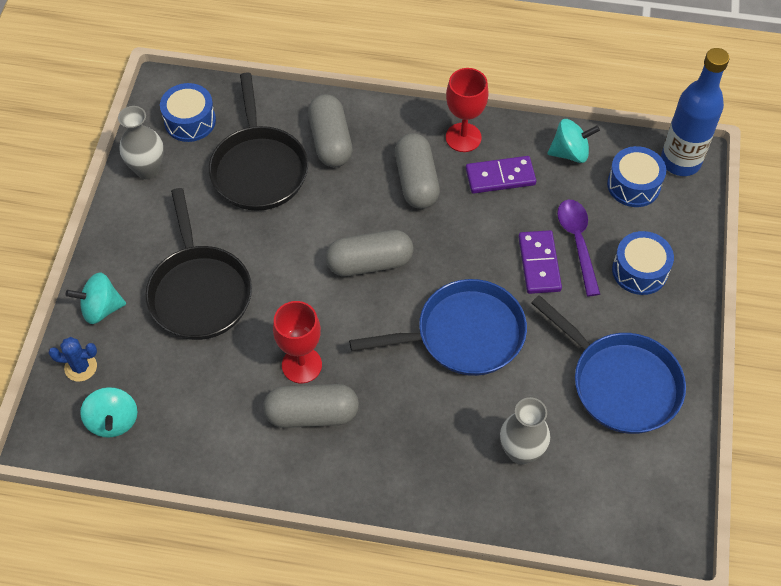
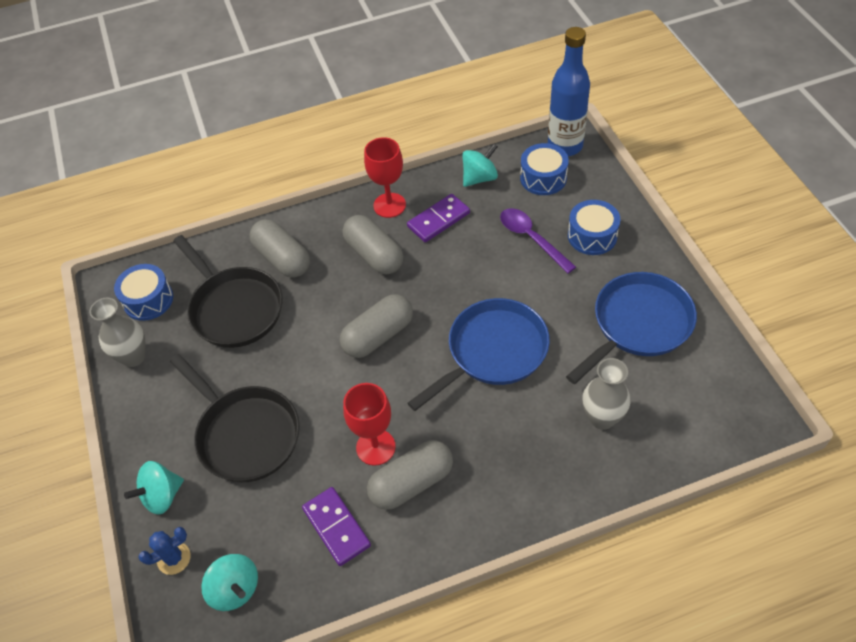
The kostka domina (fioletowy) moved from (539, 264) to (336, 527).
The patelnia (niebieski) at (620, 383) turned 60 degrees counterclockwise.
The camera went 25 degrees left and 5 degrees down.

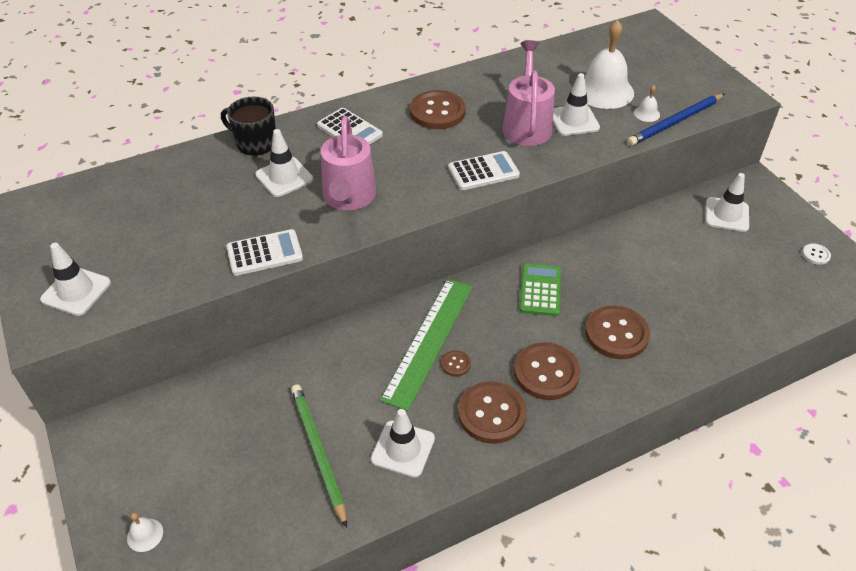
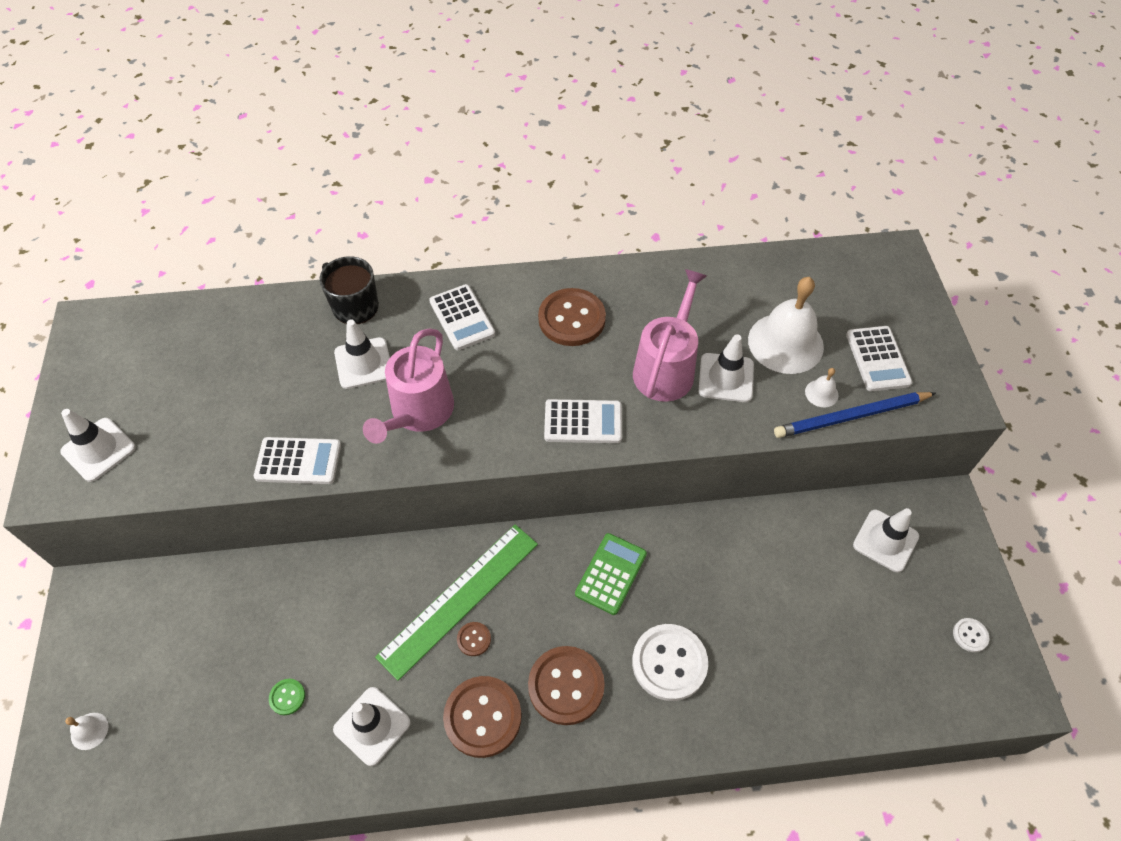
The kalkulator (biały) at (877, 359) appeared.
The ołówek (zielony) at (318, 452) was replaced by the guzik (zielony) at (287, 697).
The guzik (brązowy) at (616, 334) became the guzik (biały) at (669, 663).
The camera went 20 degrees right and 10 degrees up.

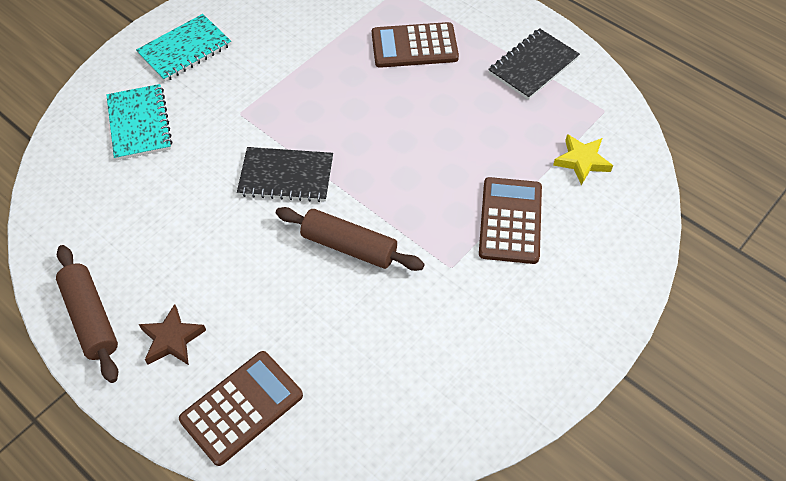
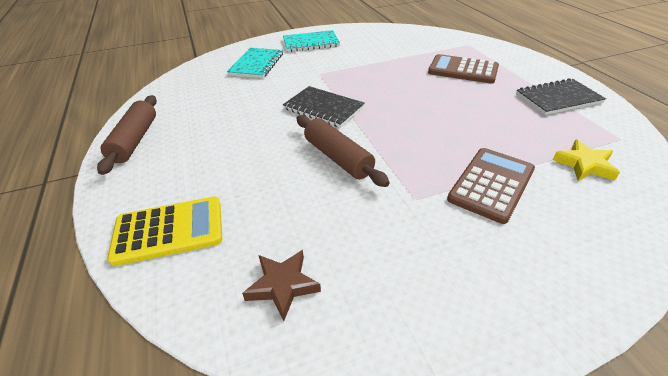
The gwiazda (brązowy) moved from (172, 339) to (282, 285).
The kalkulator (brązowy) at (241, 407) became the kalkulator (żółty) at (169, 230).
The camera went 30 degrees right and 15 degrees down.

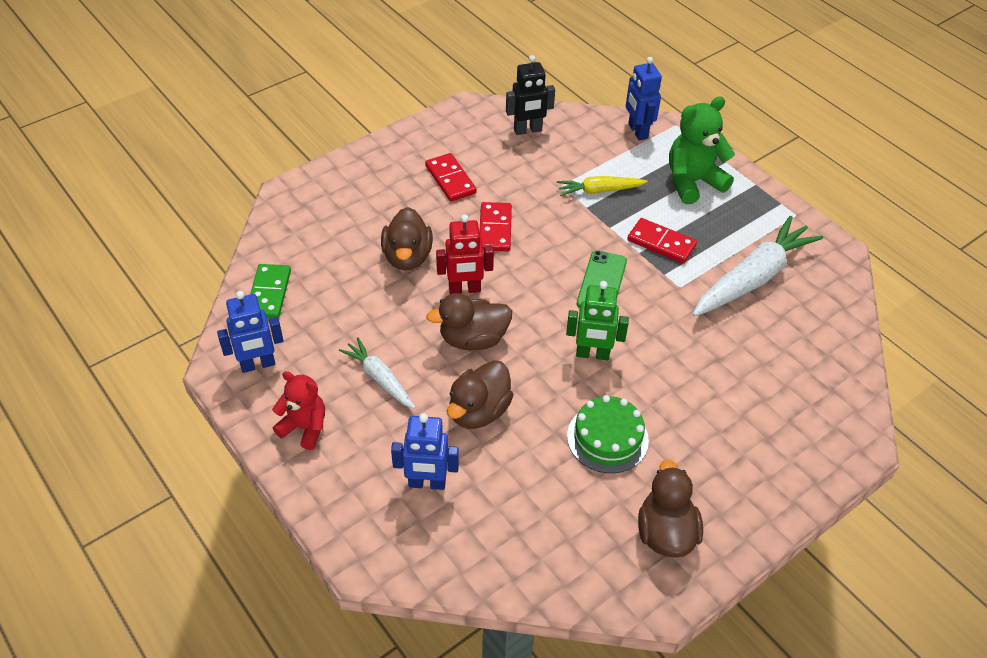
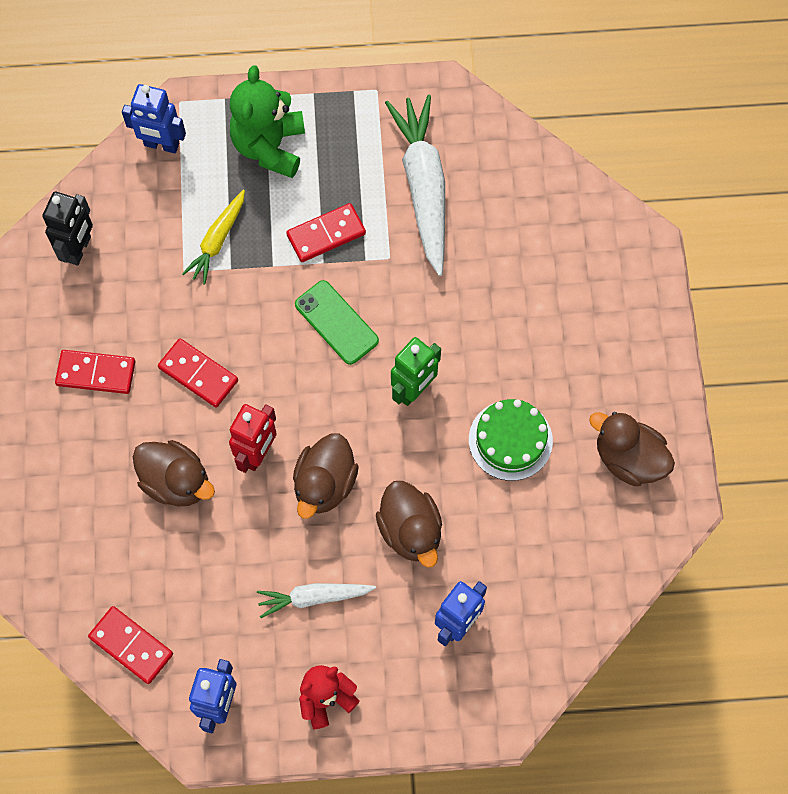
The kostka domina (zielony) at (269, 293) became the kostka domina (czerwony) at (131, 646).
The camera went 55 degrees left and 20 degrees up.

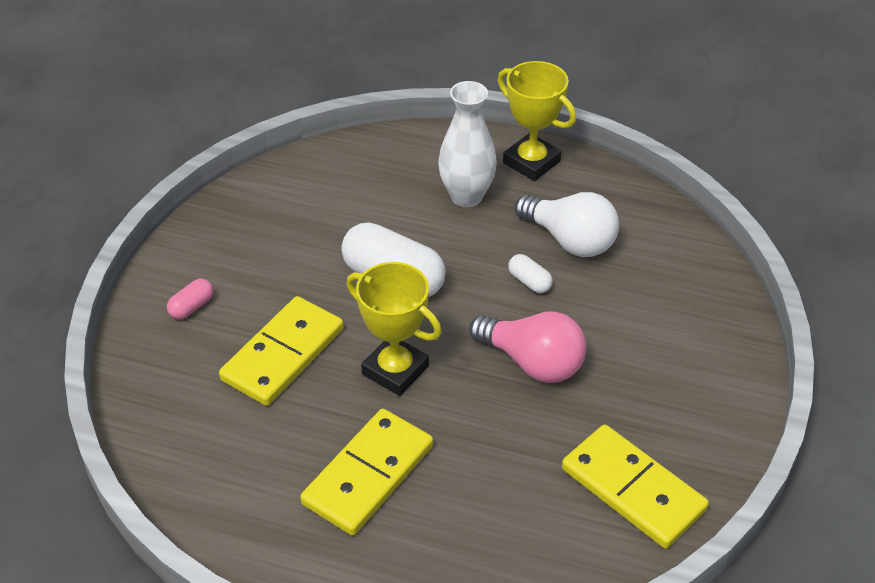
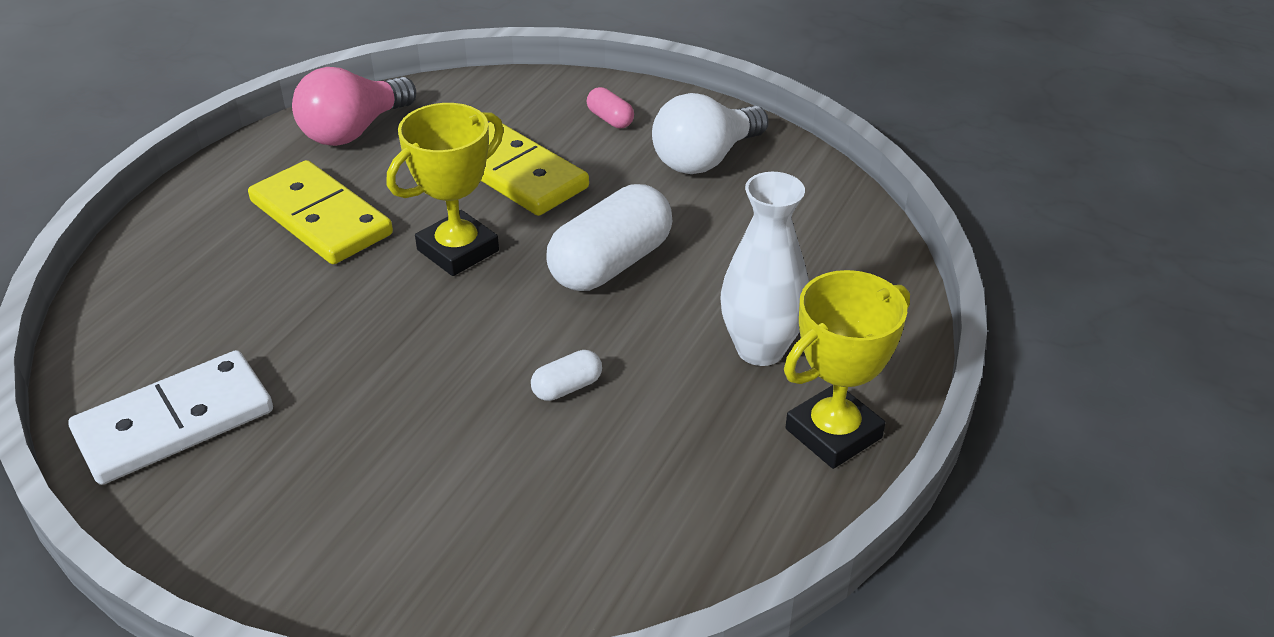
The żarówka (różowy) moved from (532, 362) to (353, 131).
The żarówka (biały) moved from (570, 240) to (705, 159).
The kostka domina (żółty) at (632, 489) became the kostka domina (biały) at (174, 422).
The camera went 100 degrees right and 5 degrees down.

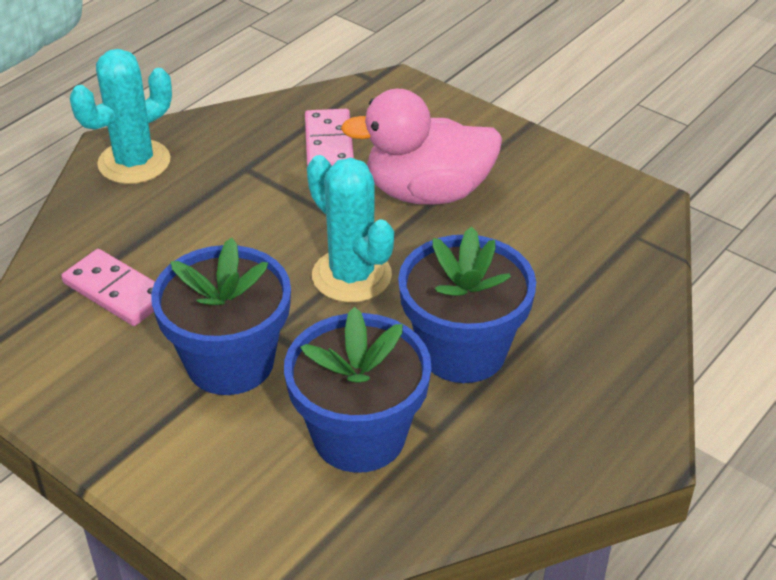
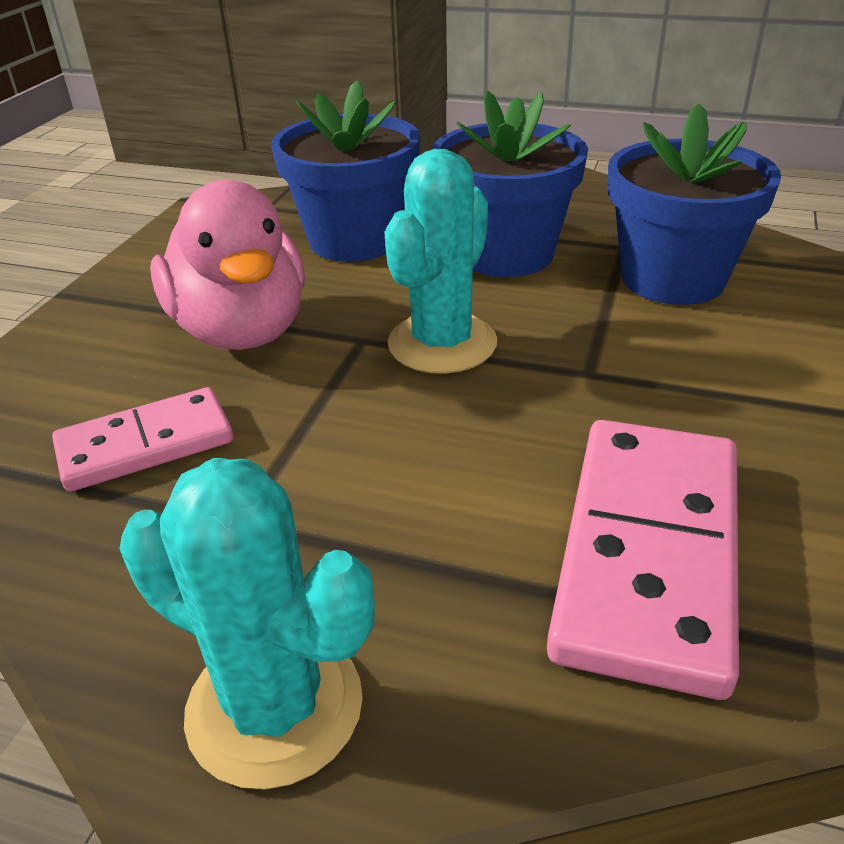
The doniczka (niebieski) moved from (230, 362) to (354, 240).
The kostka domina (różowy) at (116, 291) changed to 1.63 times the size.
The camera went 110 degrees left and 5 degrees down.

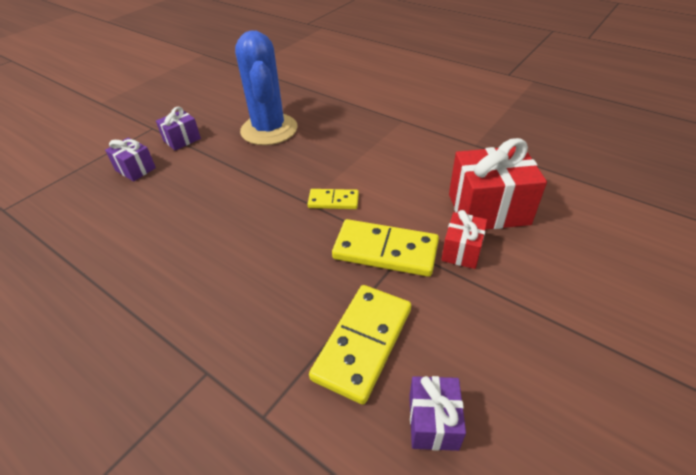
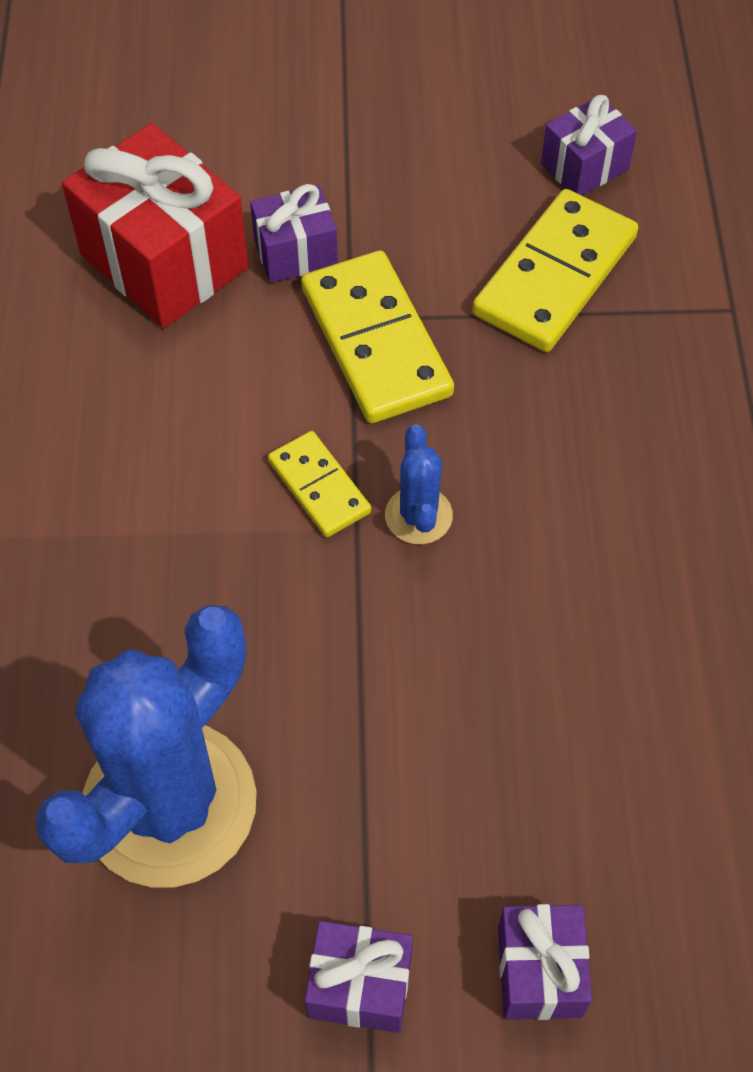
The kaktus (niebieski) at (418, 516) appeared.
The prezent (czerwony) at (461, 251) became the prezent (fioletowy) at (295, 253).
The kostka domina (żółty) at (363, 343) turned 45 degrees counterclockwise.
The camera went 130 degrees left and 15 degrees up.

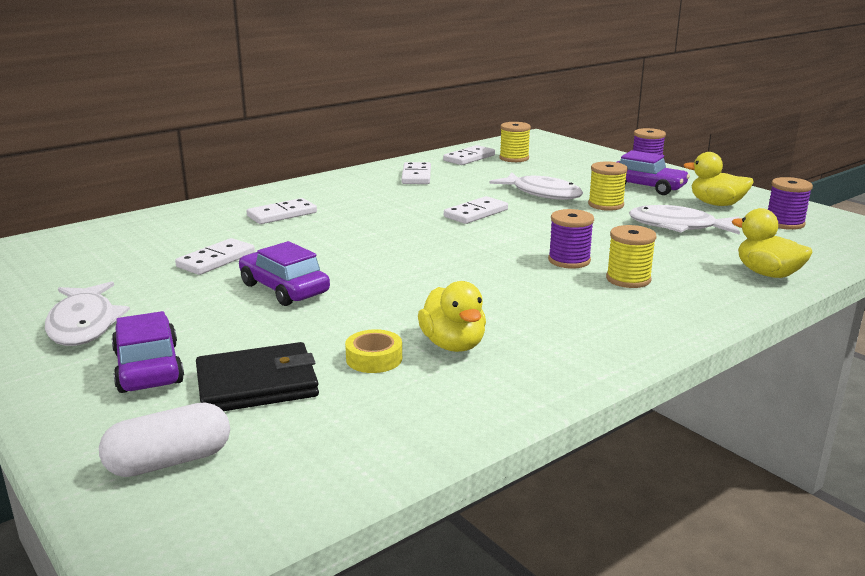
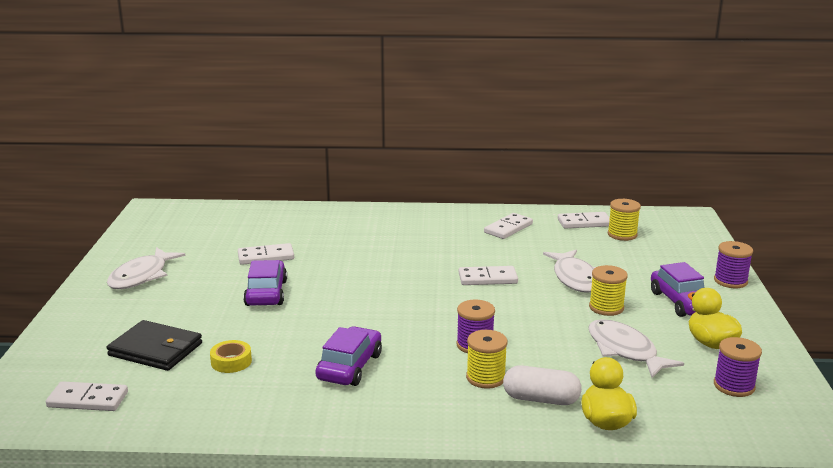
The kaczka (żółty) at (453, 345) disappeared.
The kapsułka (biały) moved from (169, 461) to (541, 399).
The samochód (fioletowy) moved from (148, 367) to (349, 367).
The kostka domina (biały) moved from (282, 214) to (88, 400).
The camera went 40 degrees right and 0 degrees up.

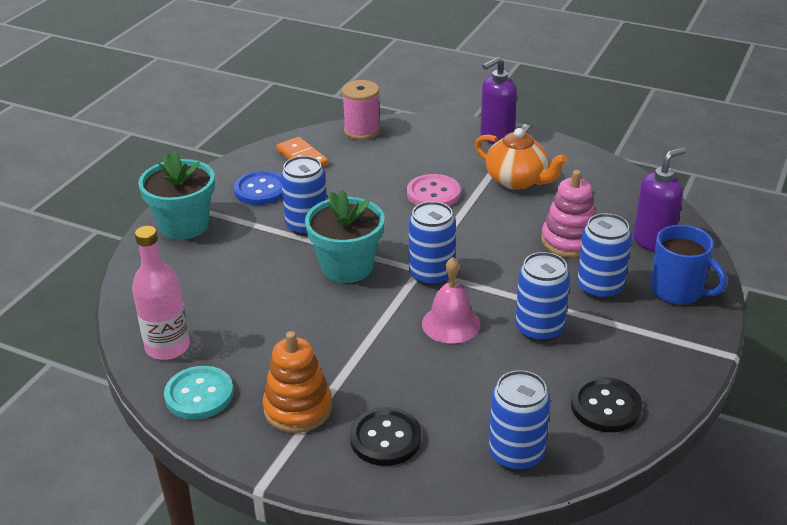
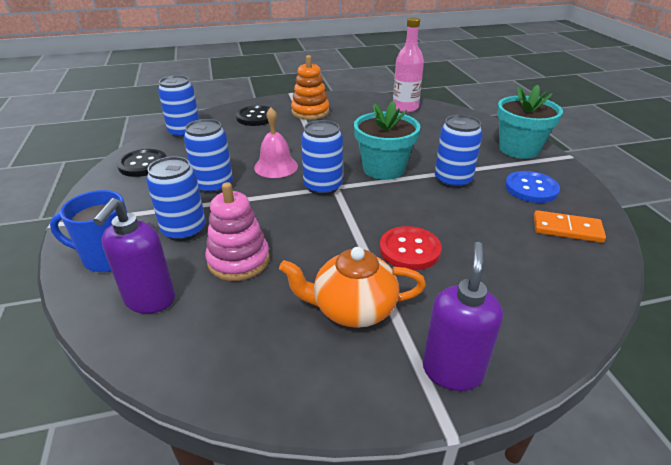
The guzik (turkusowy) at (199, 395) disappeared.
The szpulka (różowy) at (362, 131) disappeared.
The guzik (różowy) at (433, 193) became the guzik (czerwony) at (409, 250).
The camera went 140 degrees right and 0 degrees up.

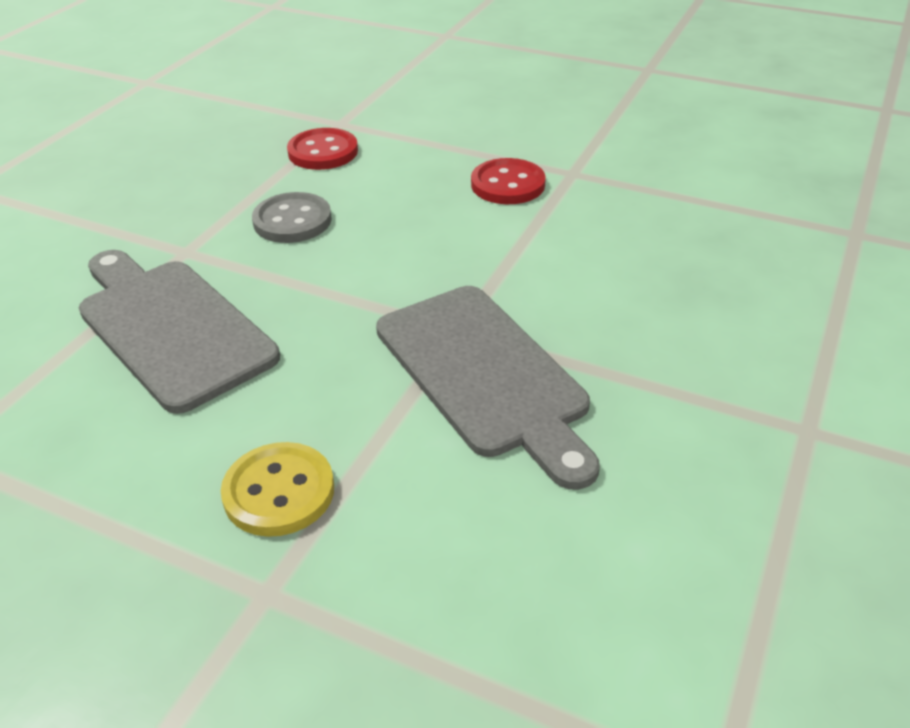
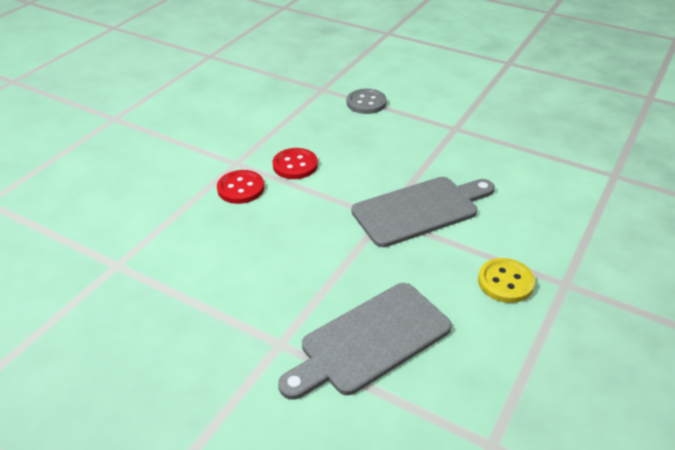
The guzik (szary) moved from (292, 221) to (366, 103).
The guzik (czerwony) moved from (323, 152) to (295, 165).
The camera went 85 degrees left and 0 degrees up.

